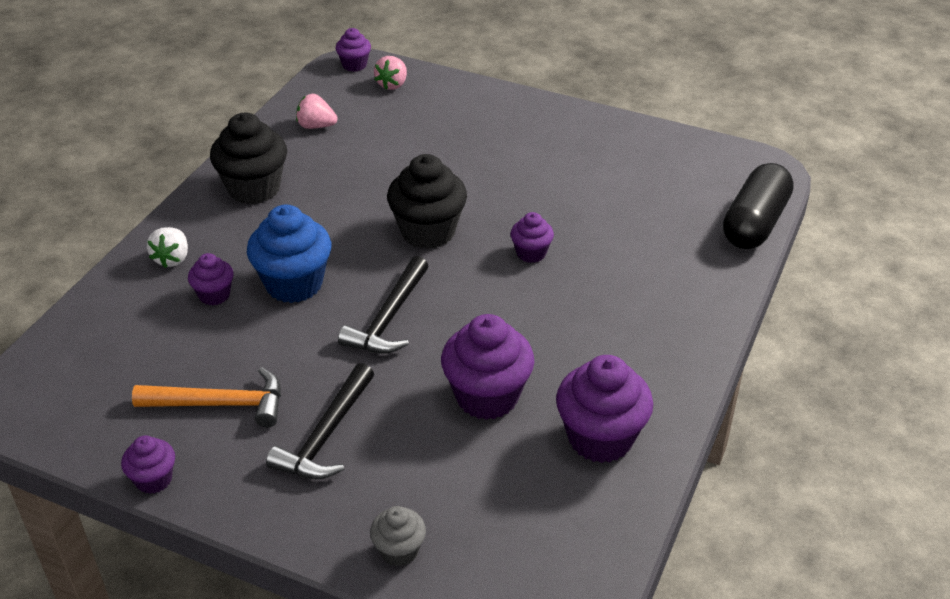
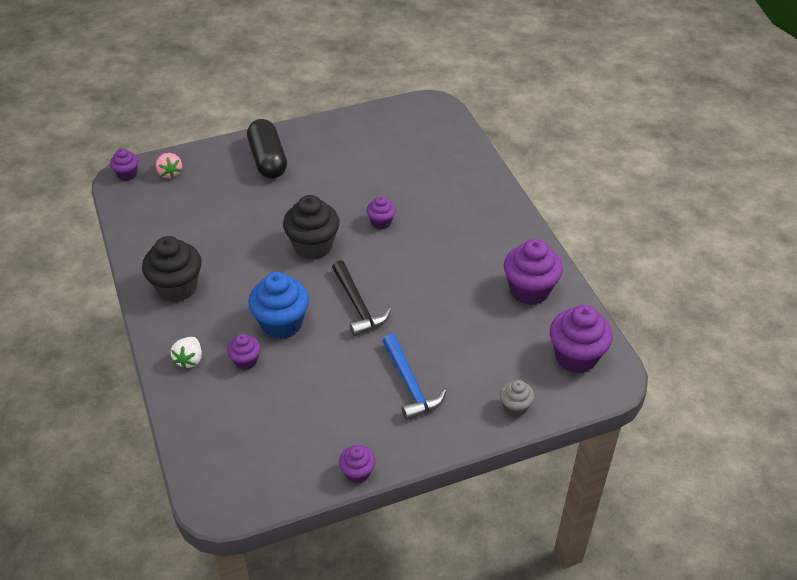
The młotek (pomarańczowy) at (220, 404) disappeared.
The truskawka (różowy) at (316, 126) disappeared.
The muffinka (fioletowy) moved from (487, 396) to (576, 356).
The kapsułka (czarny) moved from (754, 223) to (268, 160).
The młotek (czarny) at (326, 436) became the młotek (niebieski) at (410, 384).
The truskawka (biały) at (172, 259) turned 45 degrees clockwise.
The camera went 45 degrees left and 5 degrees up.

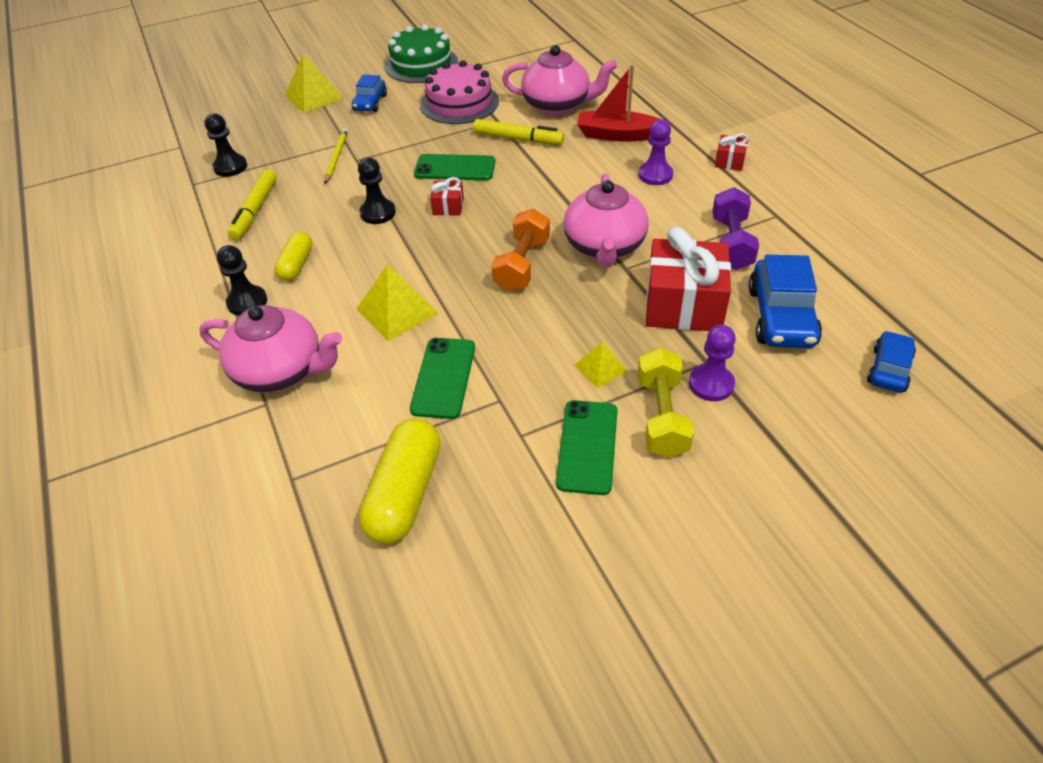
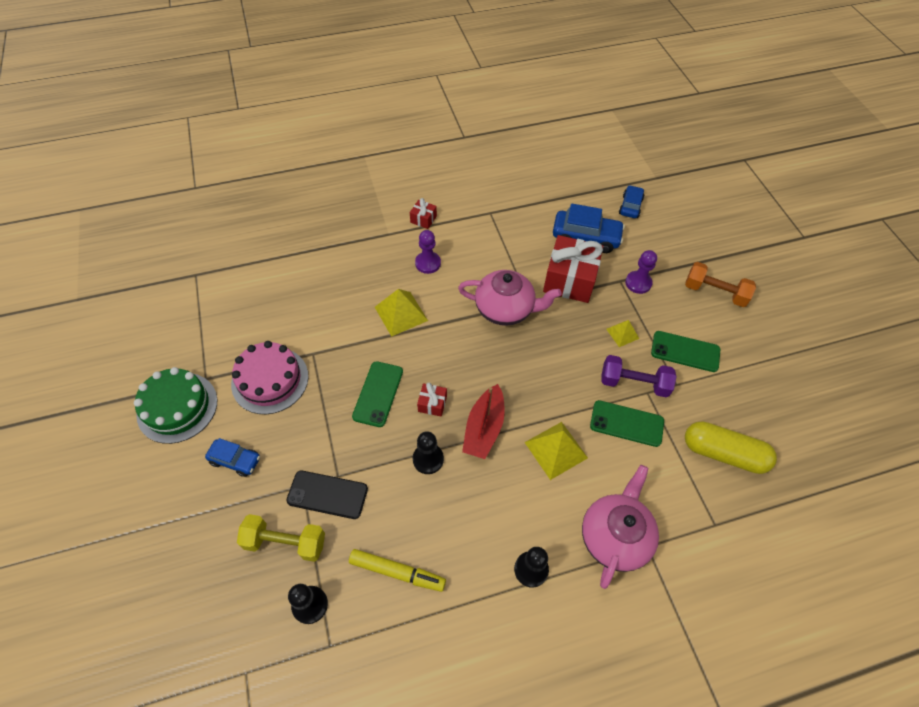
The kapsułka (żółty) at (296, 265) disappeared.
The flamaster (żółty) at (518, 139) disappeared.
The imbryk (różowy) at (557, 106) disappeared.
The piramida (żółty) moved from (313, 96) to (401, 313).
The hantel (pomarańczowy) moved from (522, 265) to (714, 292).
The łódka (czerwony) moved from (617, 135) to (484, 428).
The hantel (żółty) moved from (662, 416) to (285, 542).
The hantel (fioletowy) moved from (731, 243) to (634, 383).
The ołówek (żółty) at (336, 157) was replaced by the telefon (czarny) at (327, 494).
The samochód (niebieski) at (889, 369) turned 75 degrees clockwise.
The camera went 85 degrees left and 10 degrees up.

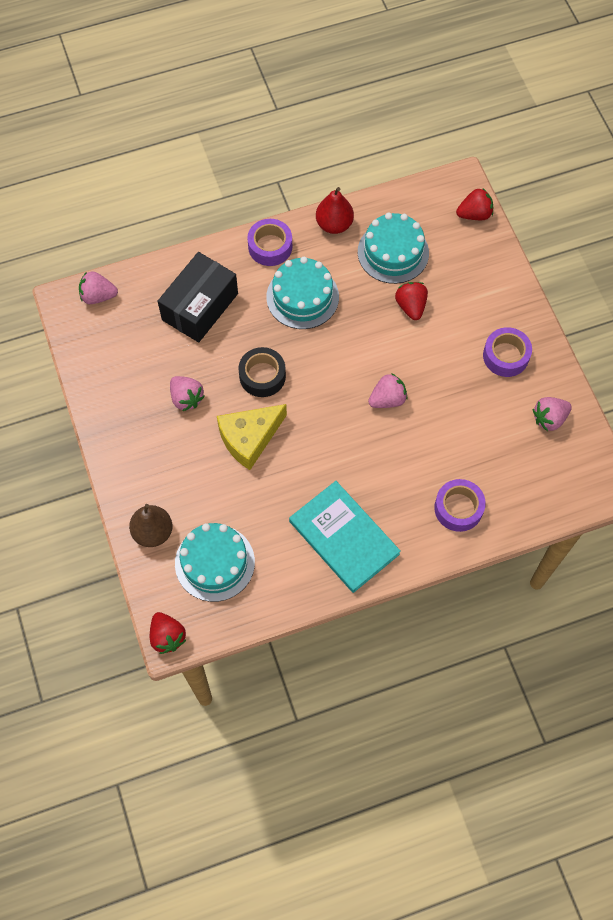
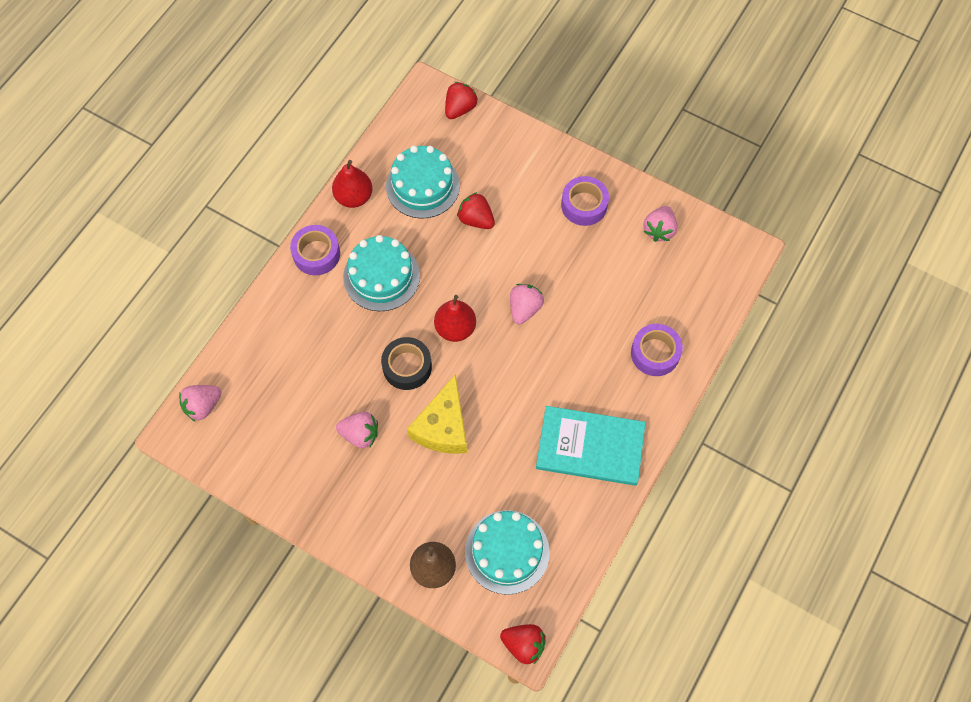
The pudełko (czarny) at (200, 306) disappeared.
The gruszka (czerwony) at (455, 328) appeared.
The camera went 40 degrees left and 0 degrees up.

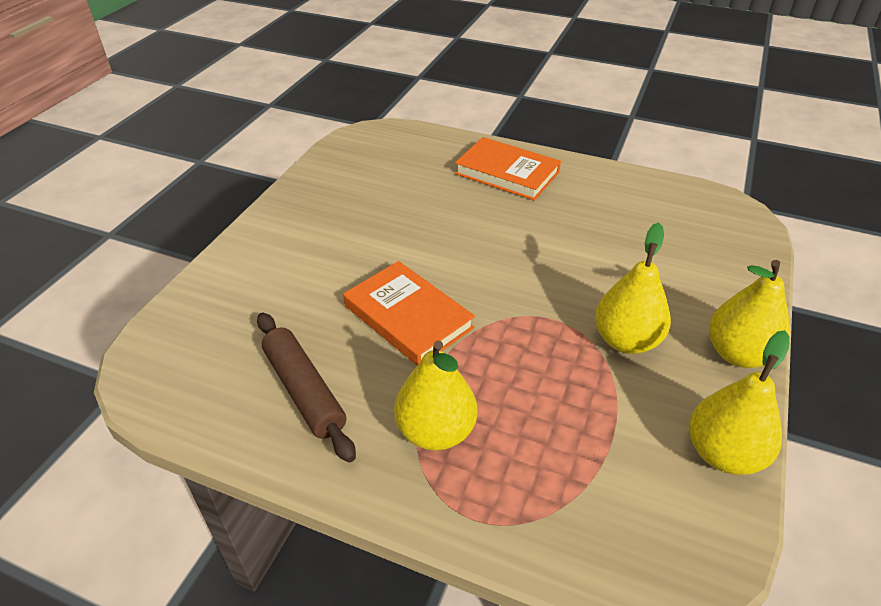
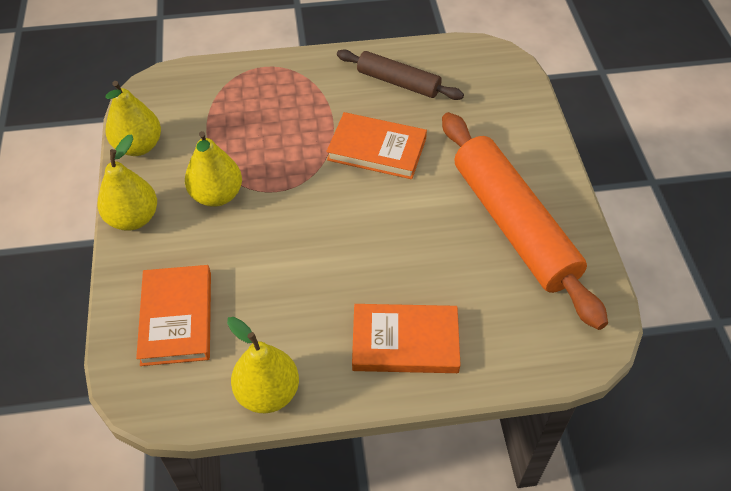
The książka (pomarańczowy) at (177, 318) appeared.
The wałek do ciasta (pomarańczowy) at (513, 225) appeared.
The gruszka (żółty) moved from (435, 431) to (268, 393).
The camera went 150 degrees right and 10 degrees up.

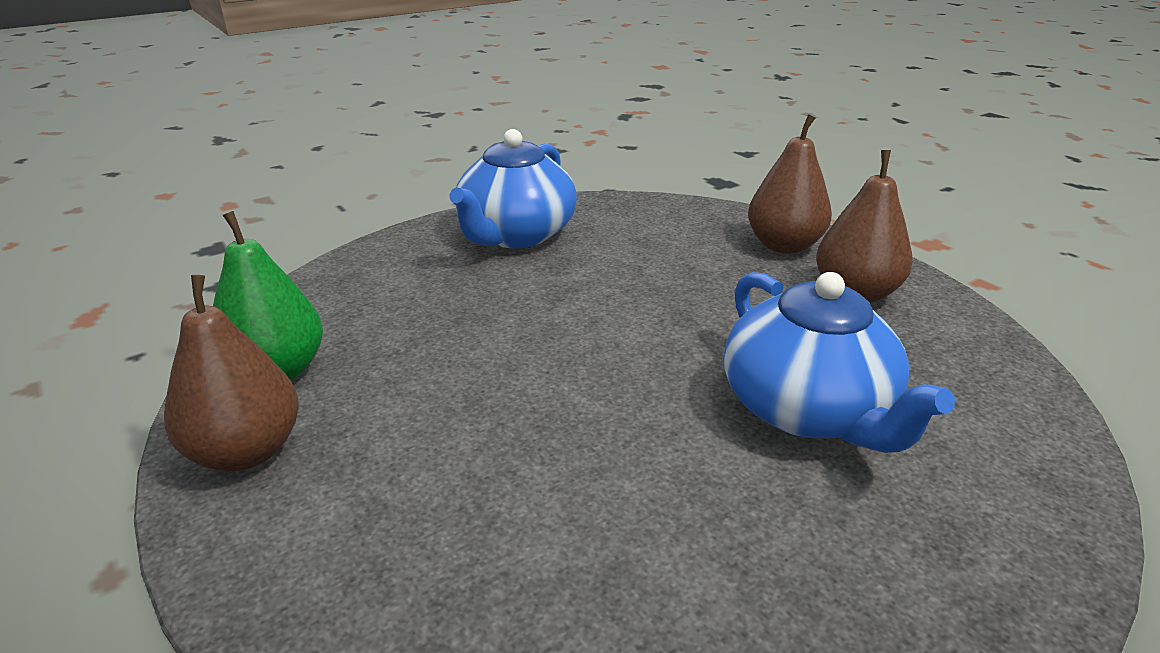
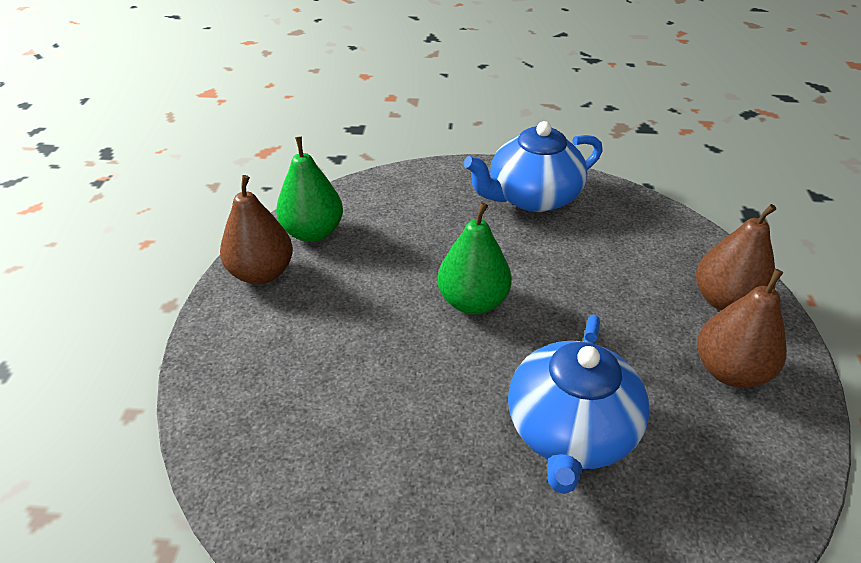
The gruszka (zielony) at (473, 302) appeared.
The camera went 40 degrees right and 10 degrees up.

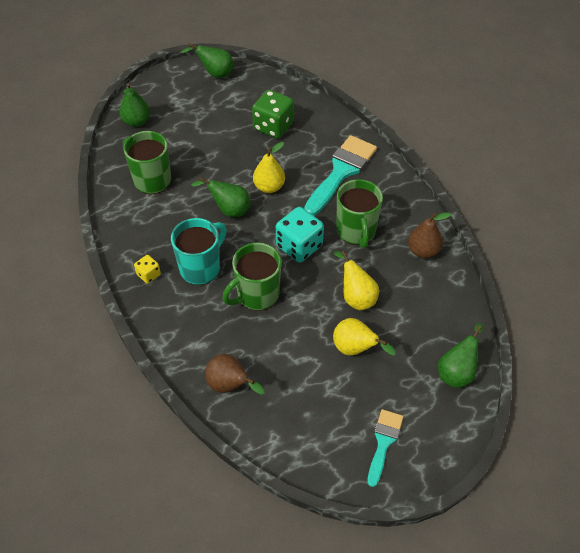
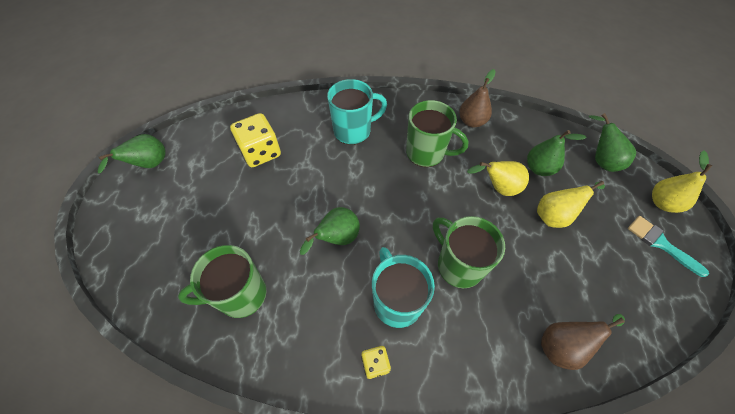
The kostka do gry (turkusowy) at (299, 246) disappeared.
The gruszka (zielony) moved from (136, 121) to (539, 168).
The gruszka (żółty) moved from (269, 187) to (662, 203).
The pędzel (turkusowy) at (341, 172) was replaced by the kubek (turkusowy) at (353, 131).
The kostka do gry (zielony) at (273, 126) became the kostka do gry (żółty) at (260, 152).
The kubek (zielony) at (257, 295) turned 150 degrees clockwise.
The camera went 60 degrees left and 5 degrees up.

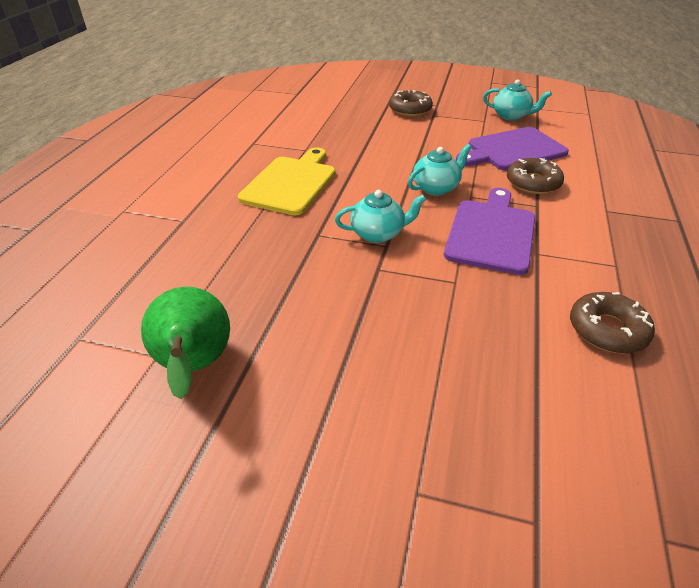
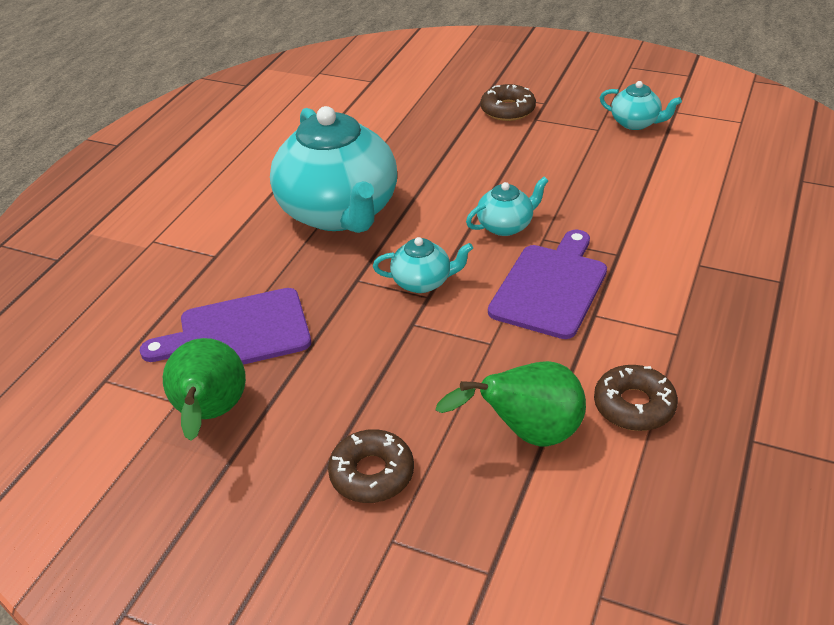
The gruszka (zielony) at (528, 434) appeared.
The deska do krojenia (fioletowy) moved from (512, 150) to (238, 333).
The donut (brązowy) moved from (533, 183) to (372, 473).
The deska do krojenia (żółty) at (291, 183) was replaced by the imbryk (turkusowy) at (339, 212).
The camera went 10 degrees right and 0 degrees up.

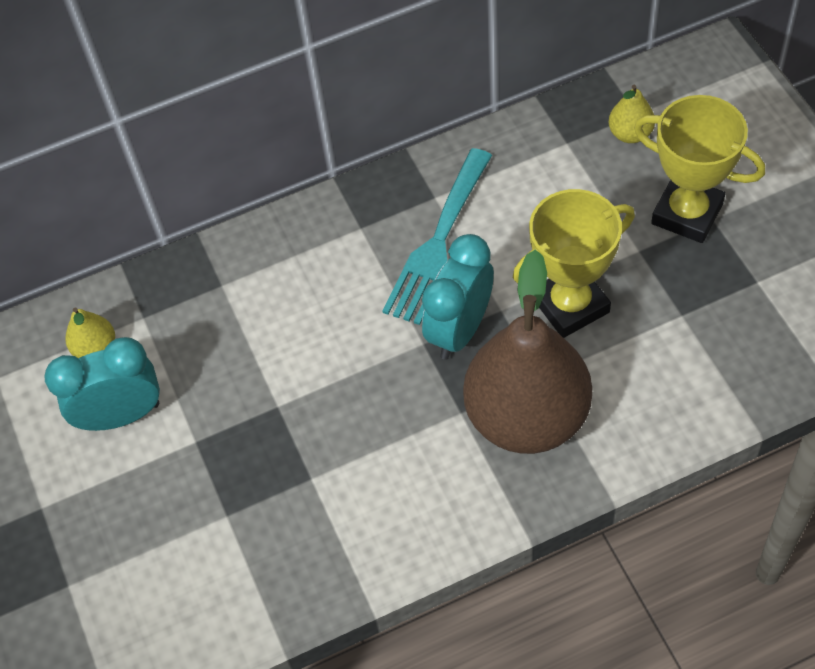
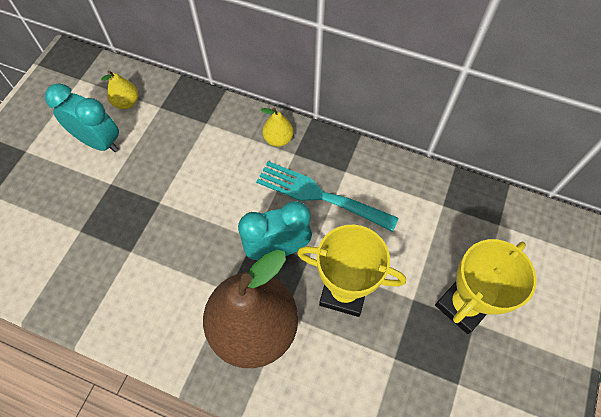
The gruszka (żółty) moved from (630, 134) to (278, 139).
The widelec (turkusowy) at (438, 243) turned 45 degrees clockwise.
The puchar (żółty) at (687, 213) turned 60 degrees clockwise.
The camera went 40 degrees right and 5 degrees up.

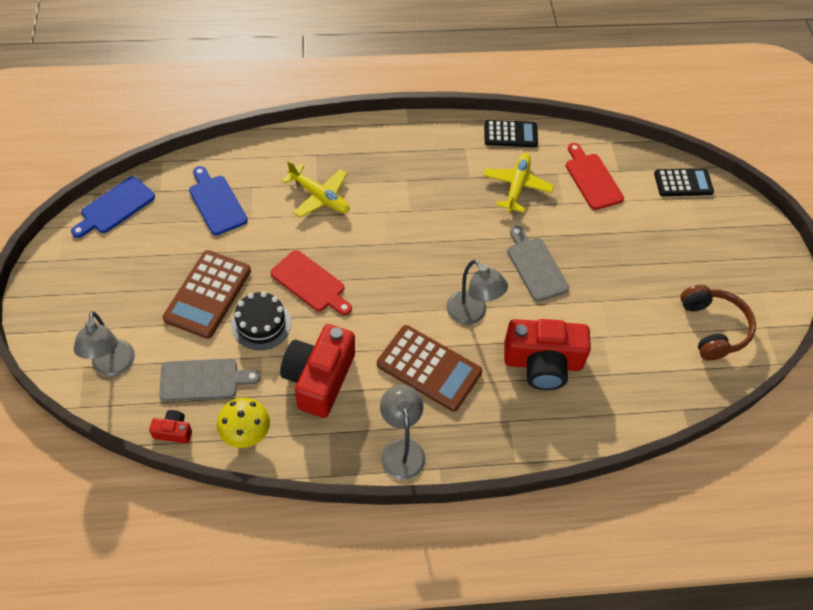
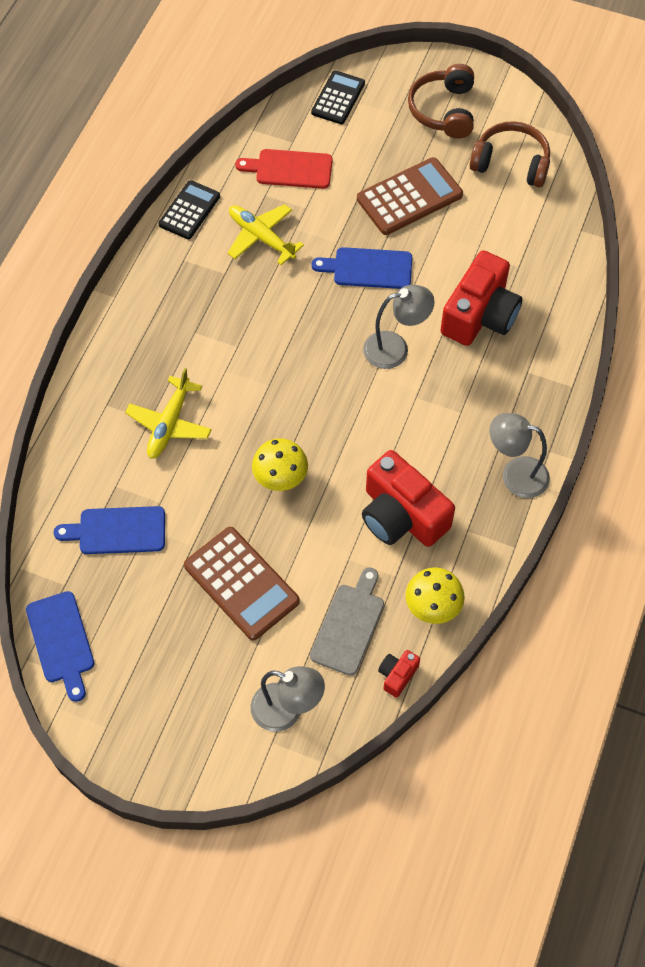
The tort (czarny) at (261, 324) disappeared.
The słuchawki (brązowy) at (444, 110) appeared.
The kalkulator (brązowy) moved from (429, 368) to (409, 197).
The deska do krojenia (czerwony) at (310, 283) was replaced by the grzyb (żółty) at (280, 478).
The deska do krojenia (szary) at (535, 266) became the deska do krojenia (niebieski) at (368, 268).
The samolot (żółty) at (319, 197) turned 135 degrees clockwise.
The camera went 60 degrees left and 5 degrees up.

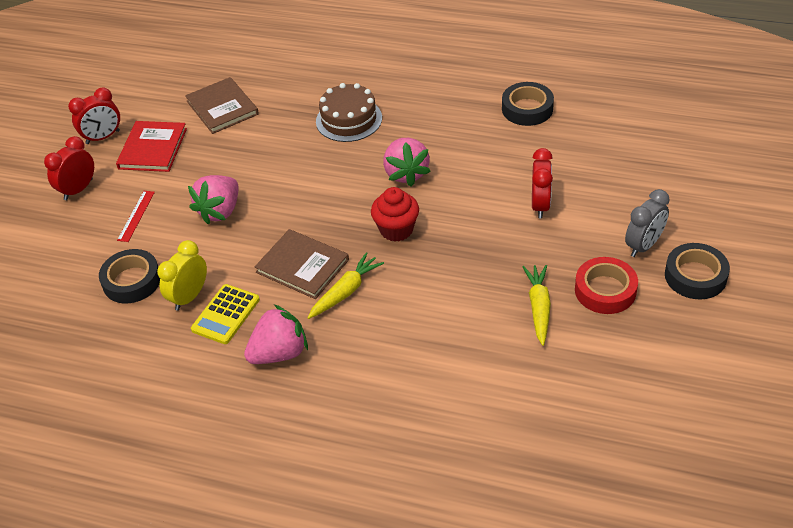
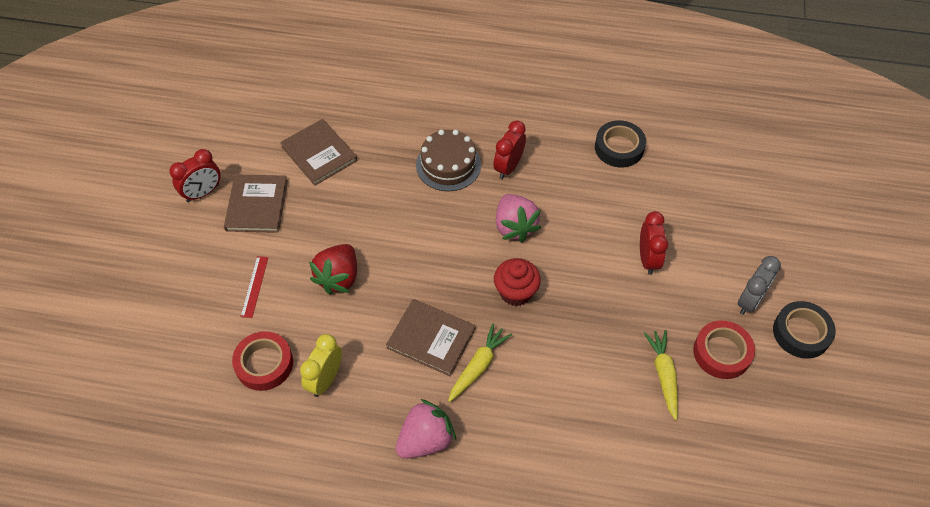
The kalkulator (żółty) at (226, 314) disappeared.
The budzik (czerwony) moved from (78, 189) to (508, 167).
The taśma klejąca (czarny) at (132, 281) became the taśma klejąca (czerwony) at (264, 364).
The książka (czerwony) at (153, 148) became the książka (brązowy) at (257, 205).
The truskawka (różowy) at (220, 211) became the truskawka (czerwony) at (338, 278).
The camera went 10 degrees left and 10 degrees up.

